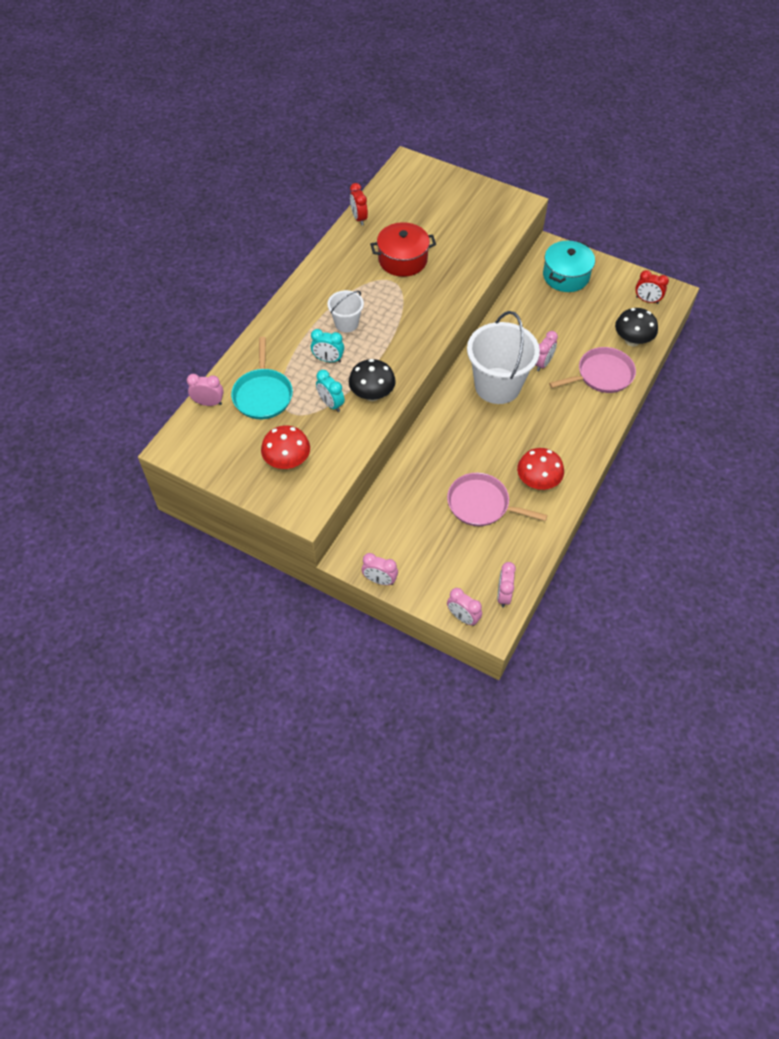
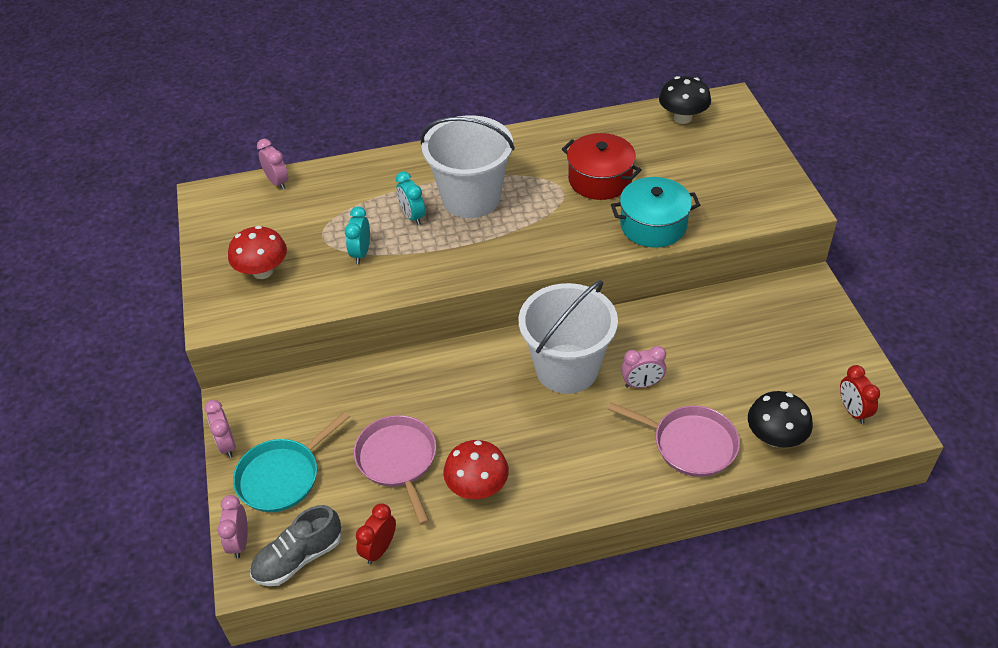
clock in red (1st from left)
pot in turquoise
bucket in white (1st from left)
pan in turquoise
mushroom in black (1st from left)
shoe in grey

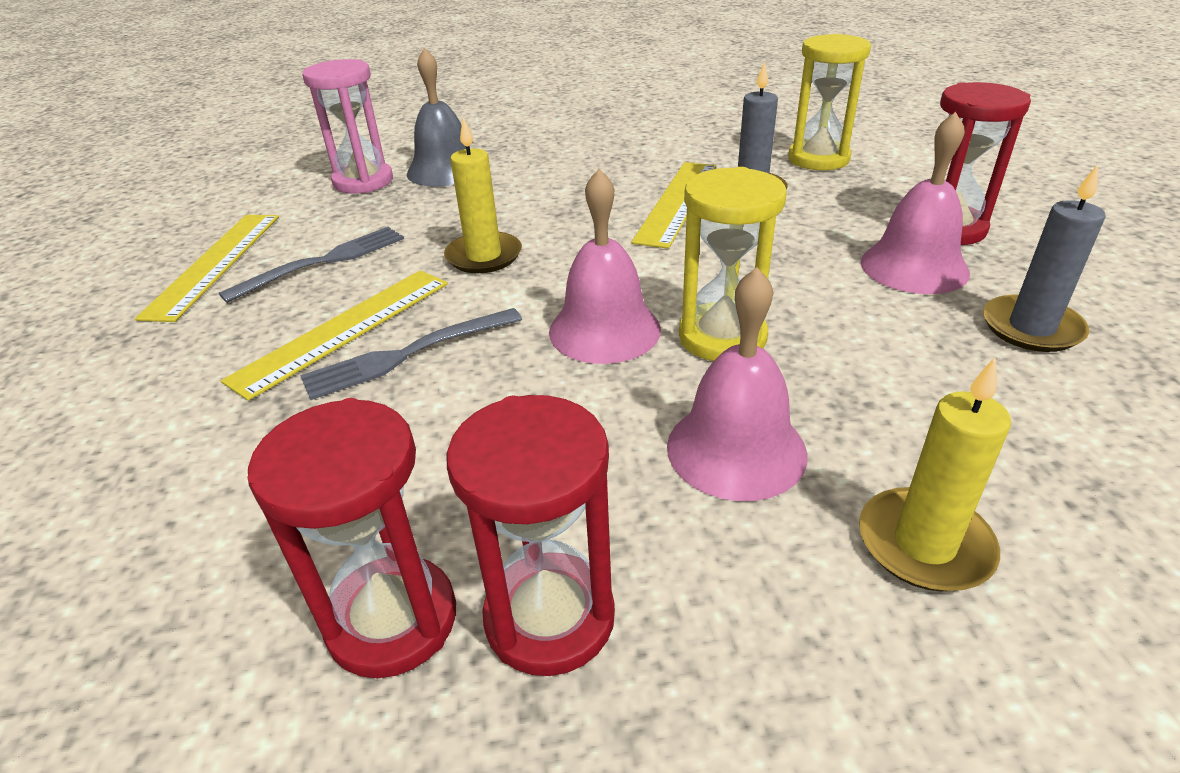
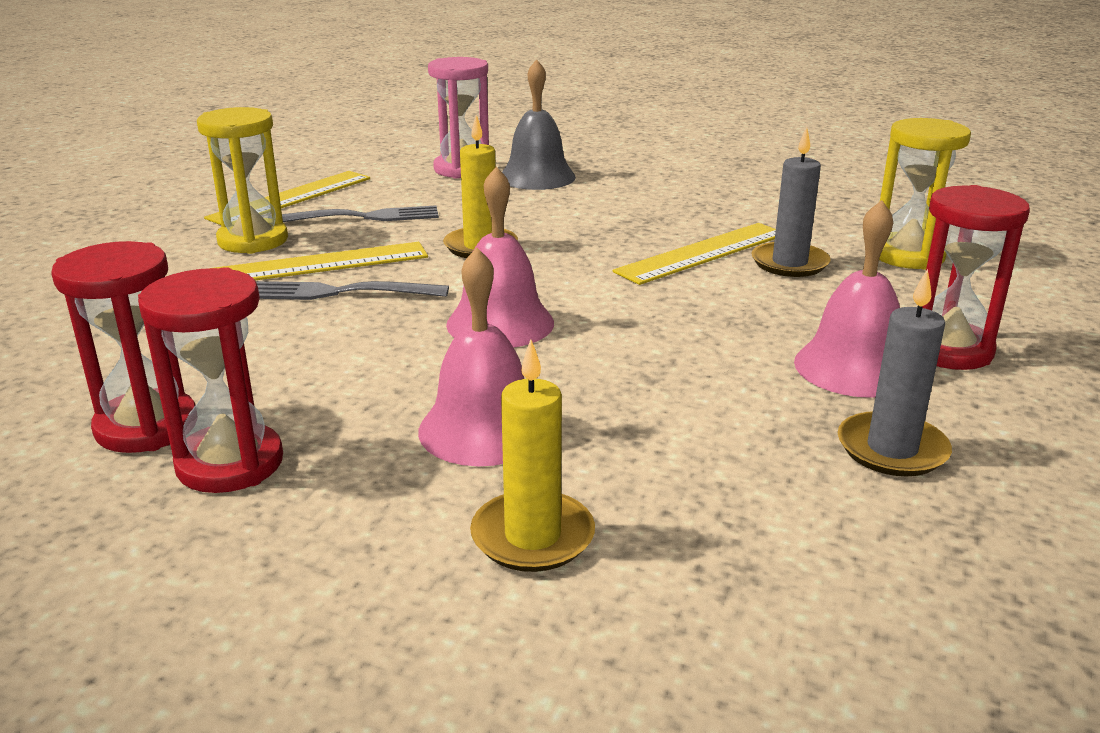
hourglass in yellow (1st from left)

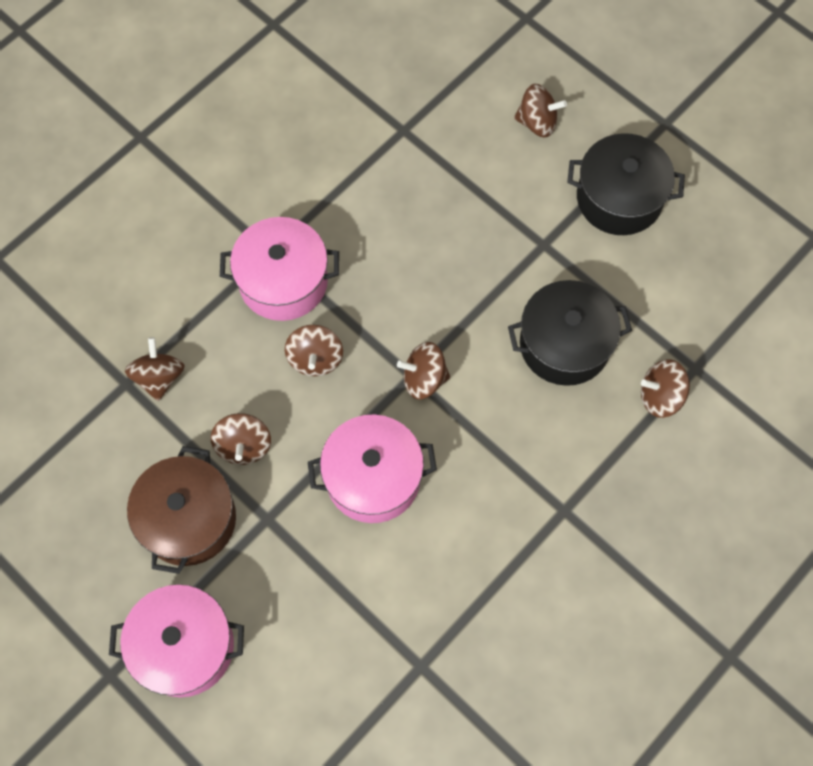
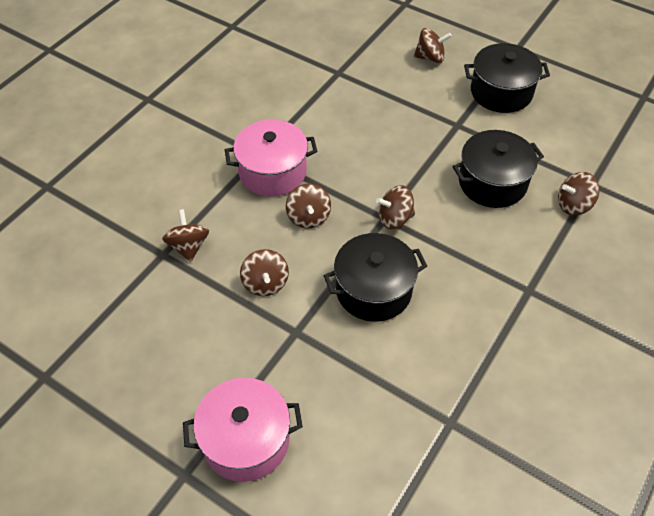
pot in black (1st from left)
pot in brown

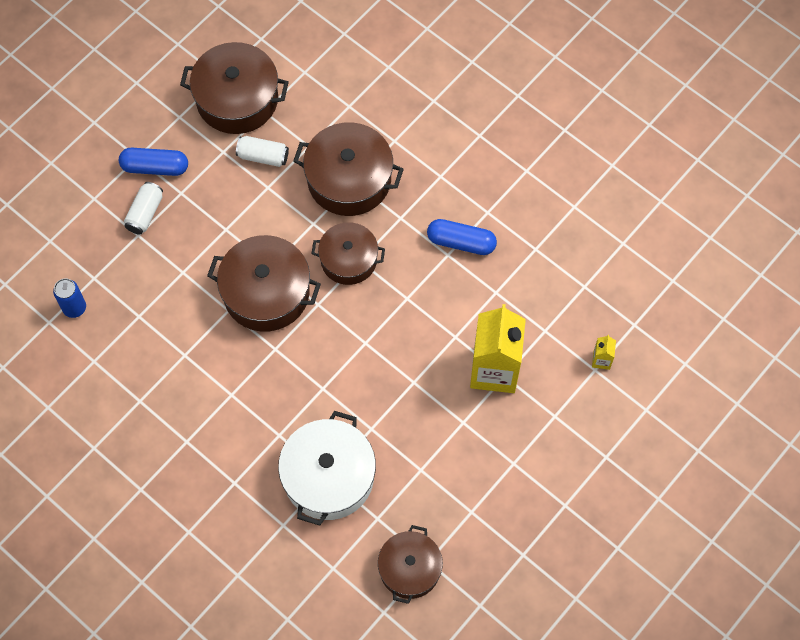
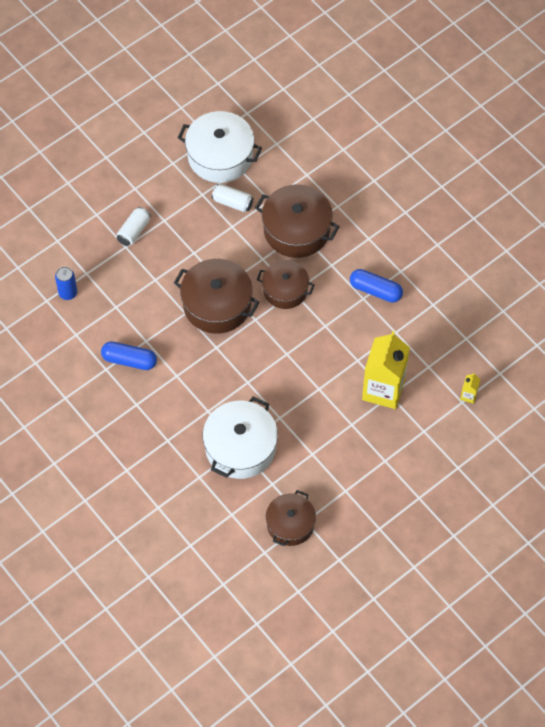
pot in white (1st from left)
capsule in blue (1st from left)

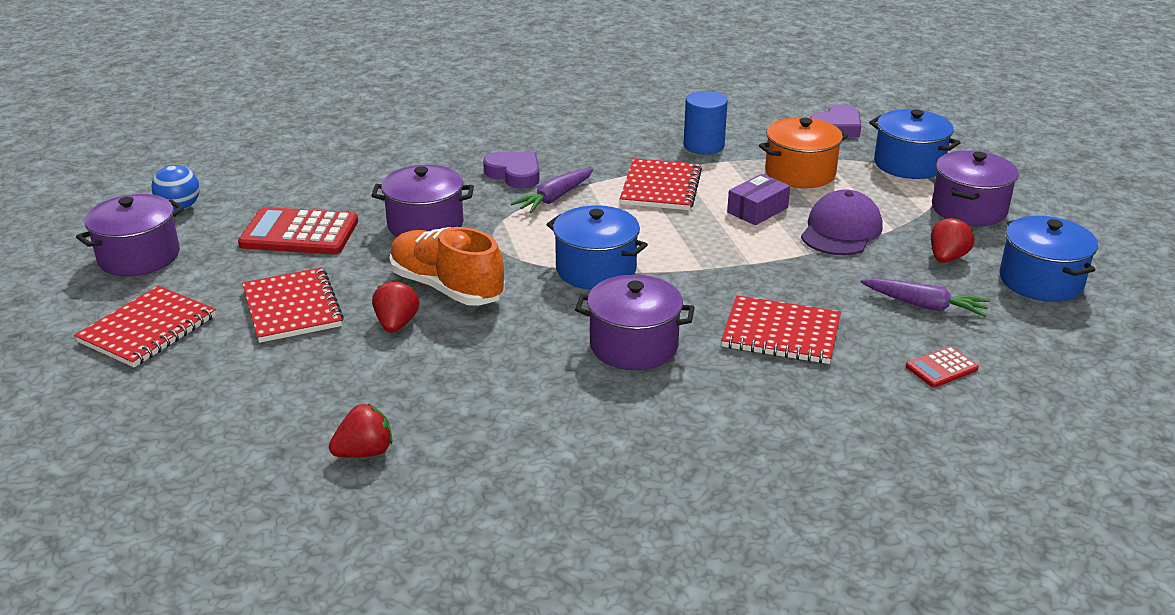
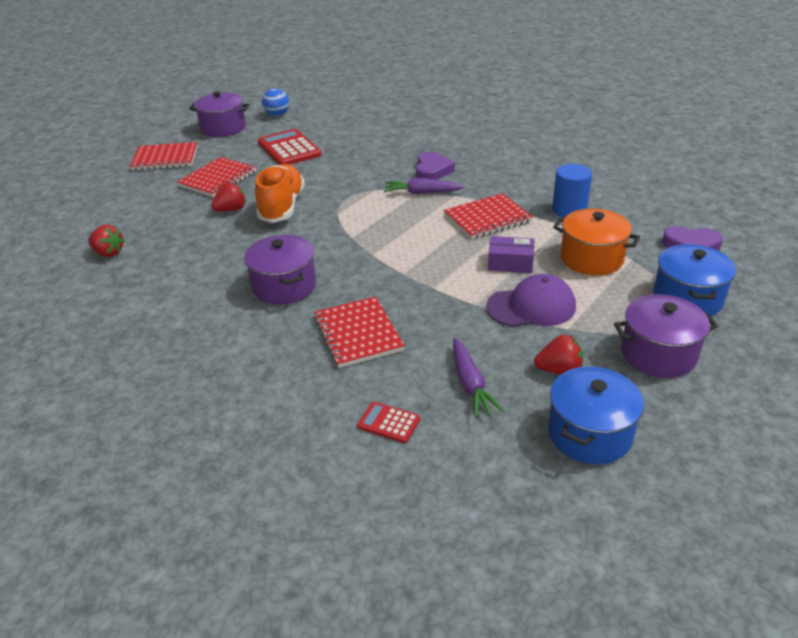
pot in purple (2nd from left in the first image)
pot in blue (1st from left in the first image)

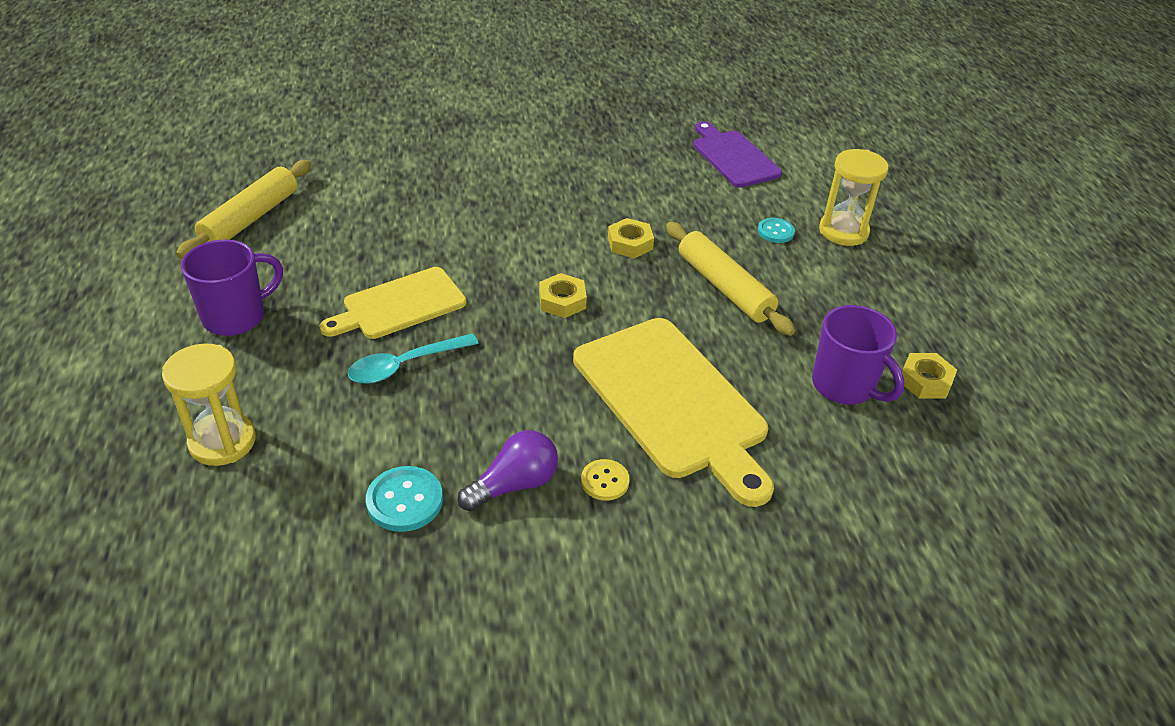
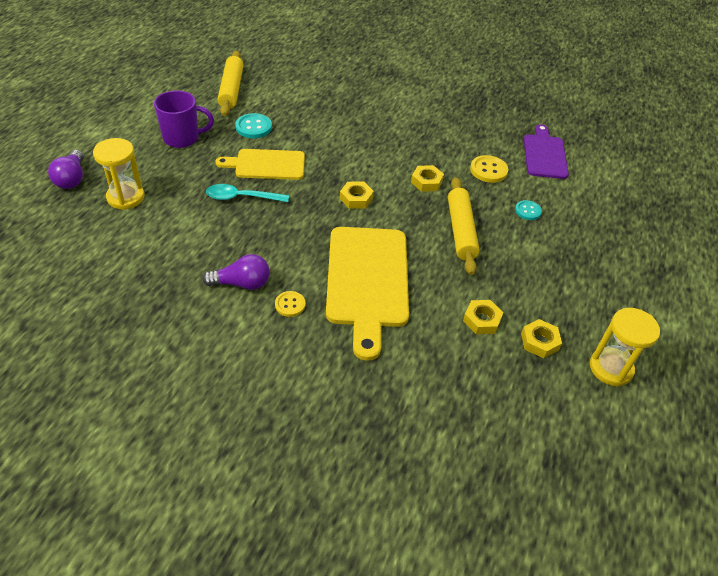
hourglass in yellow (2nd from left)
rolling pin in yellow (1st from left)
nut in yellow (3rd from left)
button in turquoise (1st from left)
light bulb in purple (1st from left)
button in yellow (2nd from left)

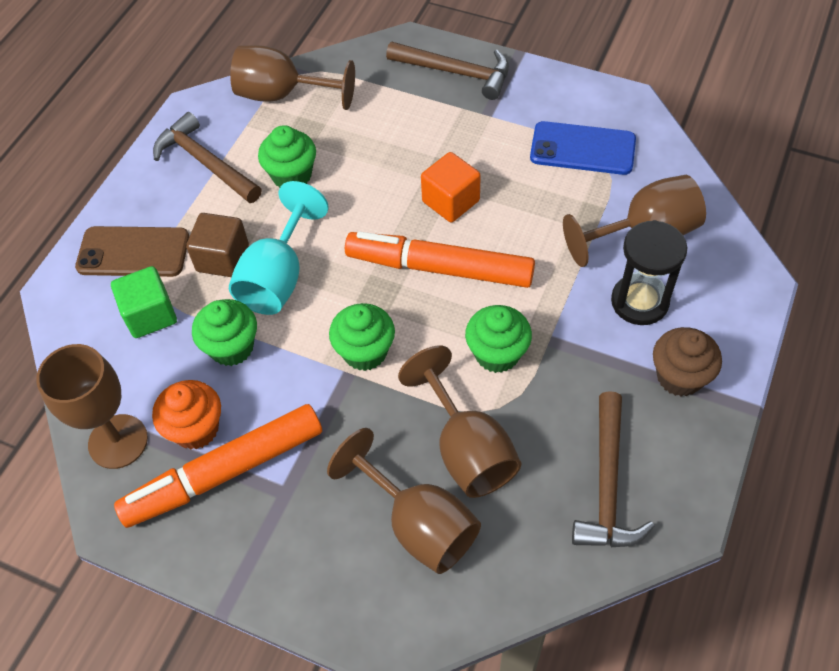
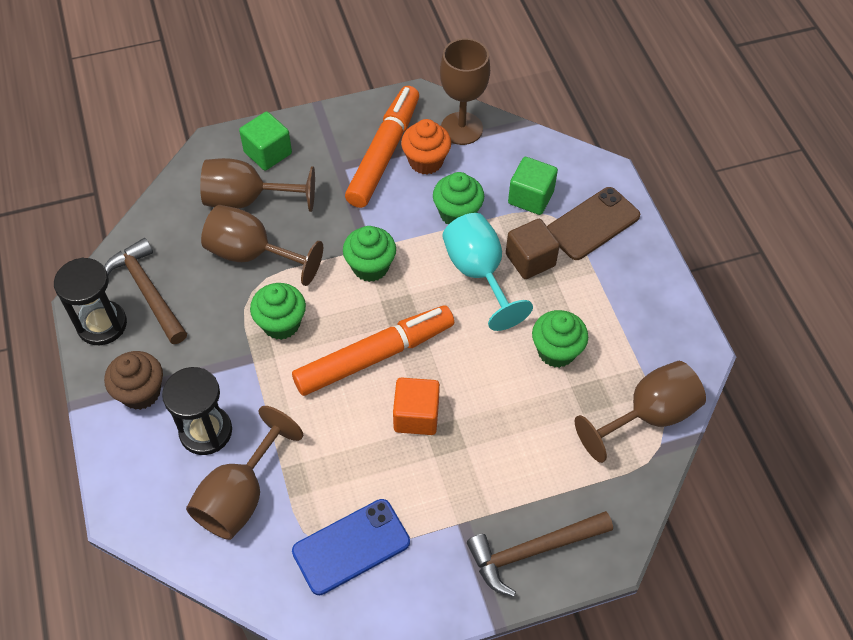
hammer in brown (1st from left in the first image)
cube in green (1st from left)
hourglass in black (1st from left)

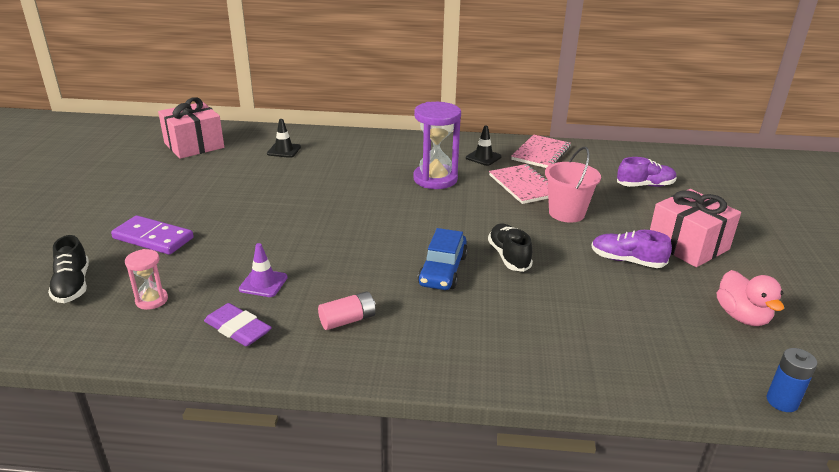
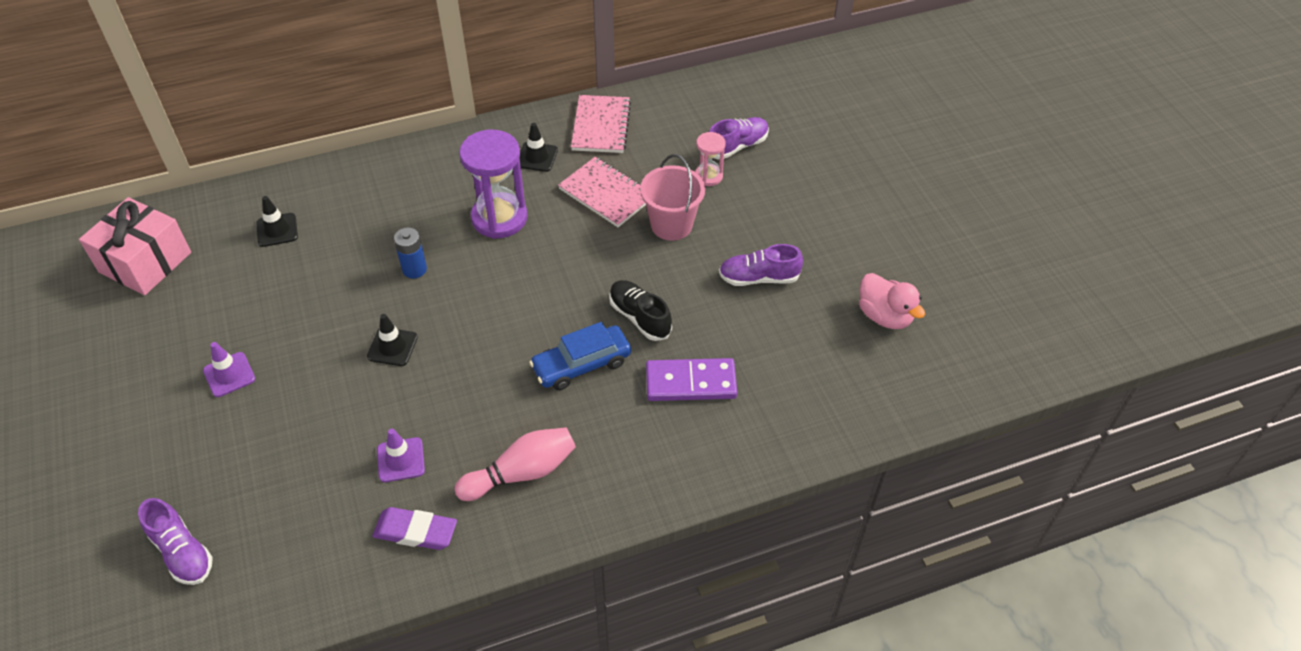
gift in pink (2nd from left in the first image)
domino in purple
car in blue
shoe in purple (1st from left)
hourglass in pink
bowling pin in pink
battery in blue
traffic cone in black (2nd from left)
traffic cone in purple (1st from left)

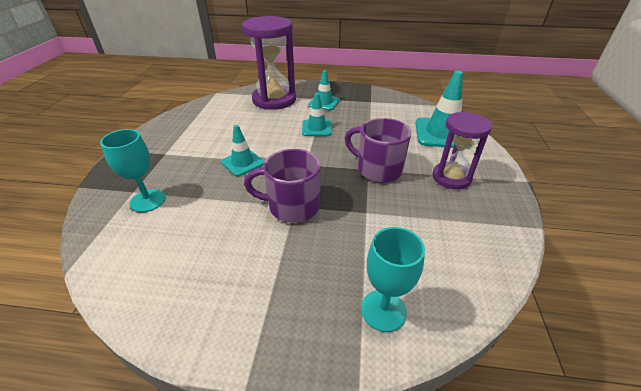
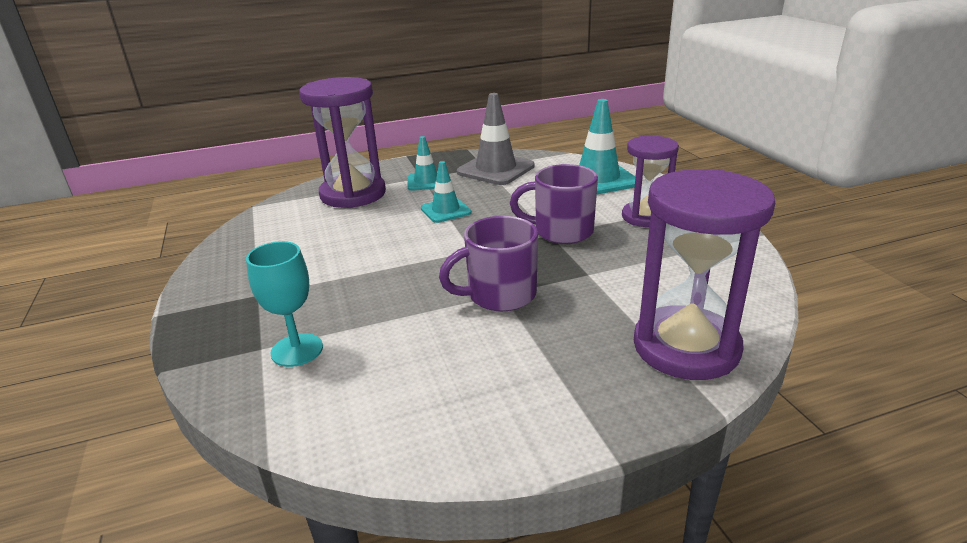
traffic cone in turquoise (1st from left in the first image)
hourglass in purple (3rd from left)
traffic cone in grey

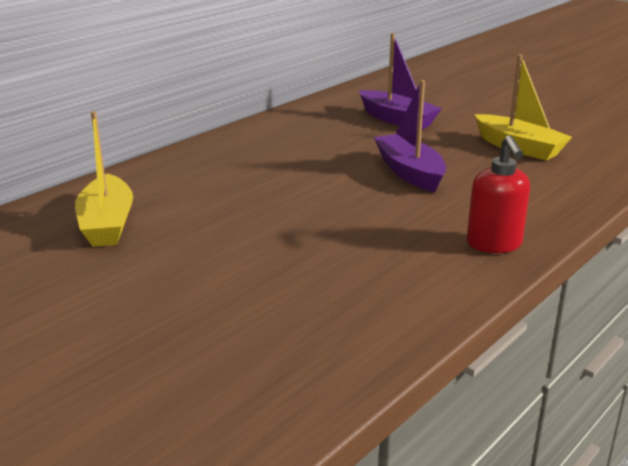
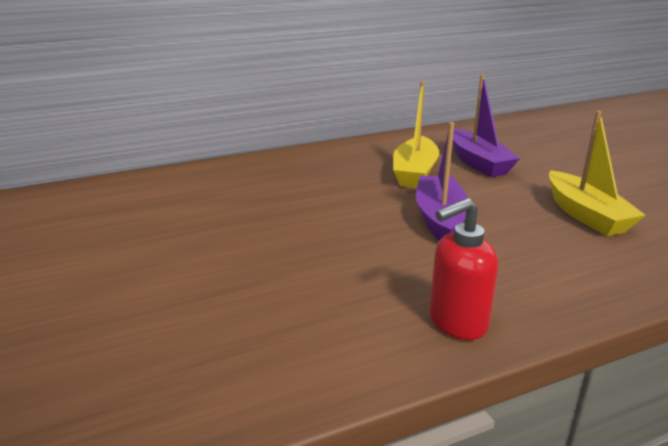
boat in yellow (1st from left)
soap dispenser in red

